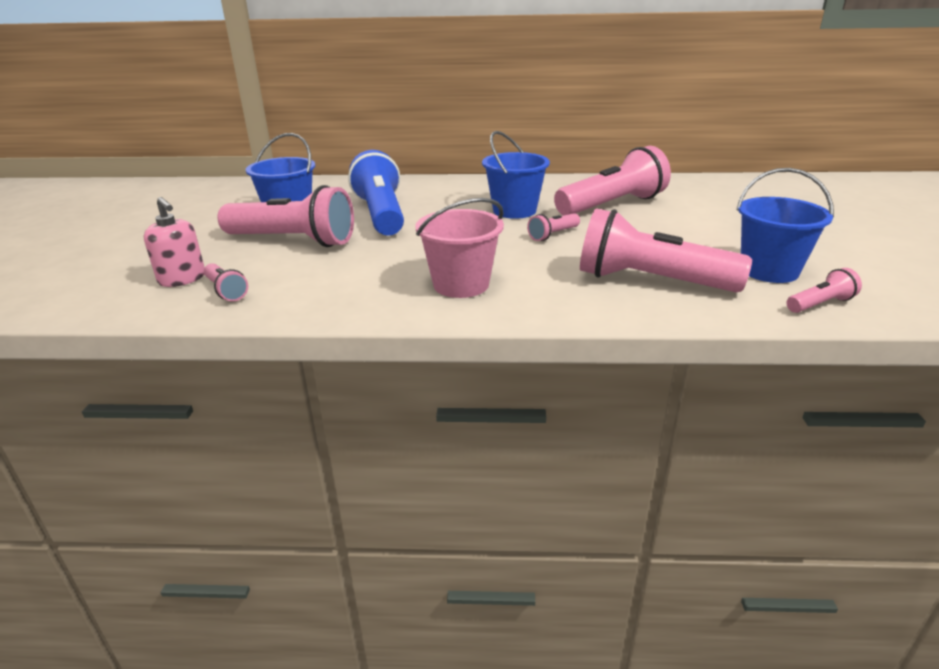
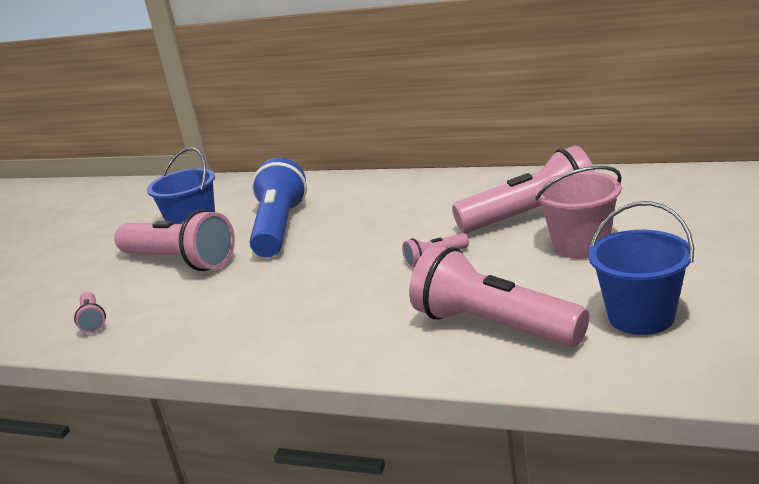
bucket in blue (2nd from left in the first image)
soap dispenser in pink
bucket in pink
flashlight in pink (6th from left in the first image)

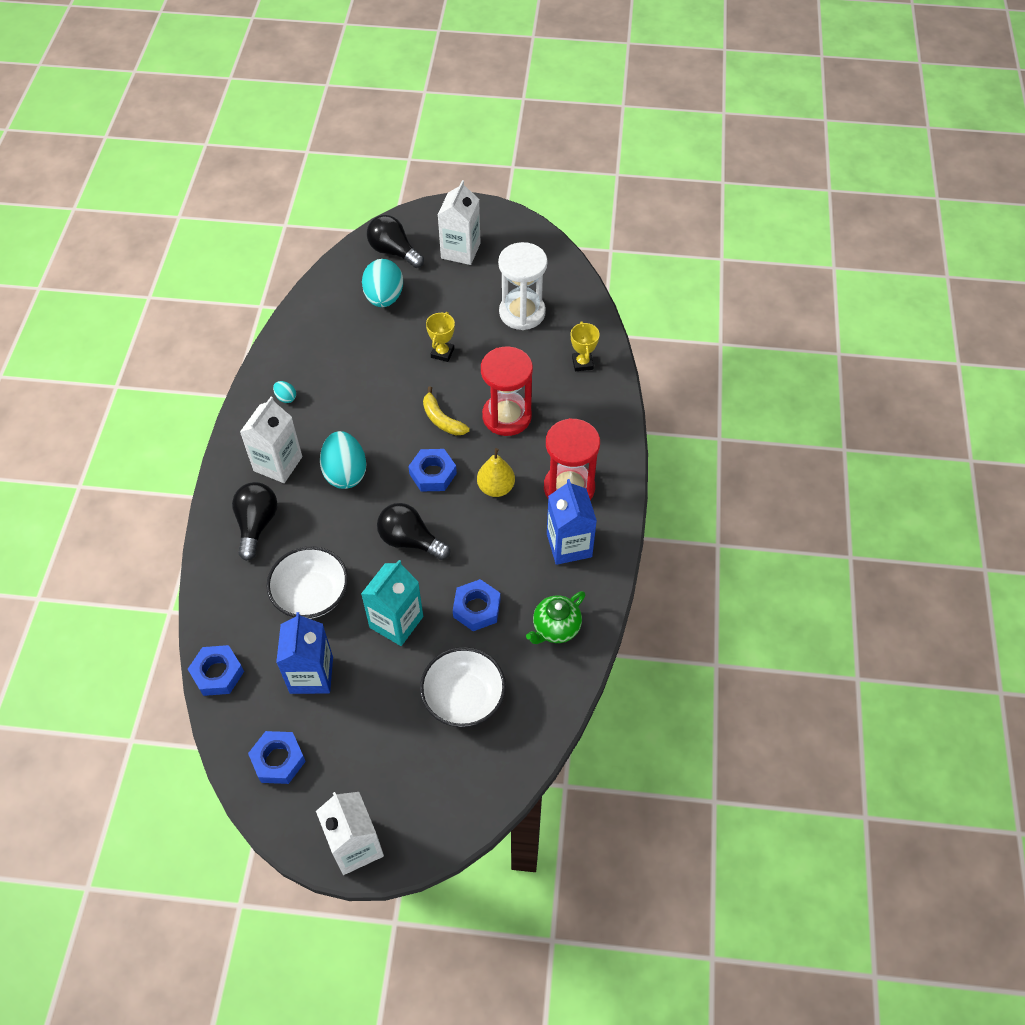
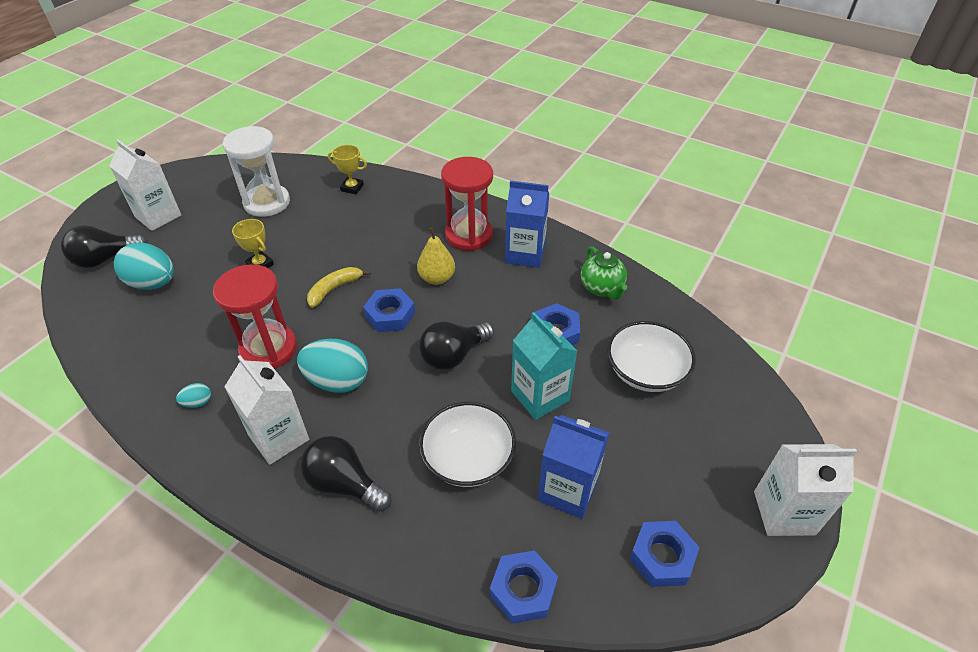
hourglass in red (1st from left)
banana in yellow

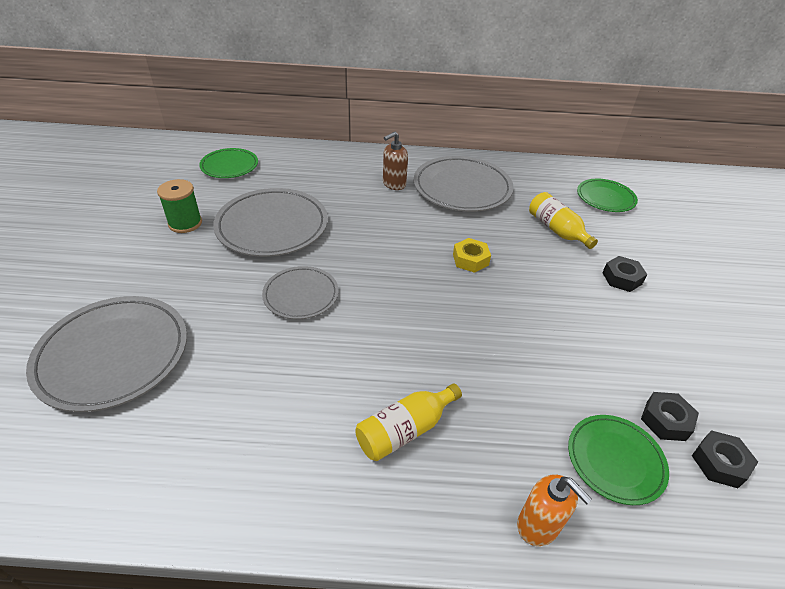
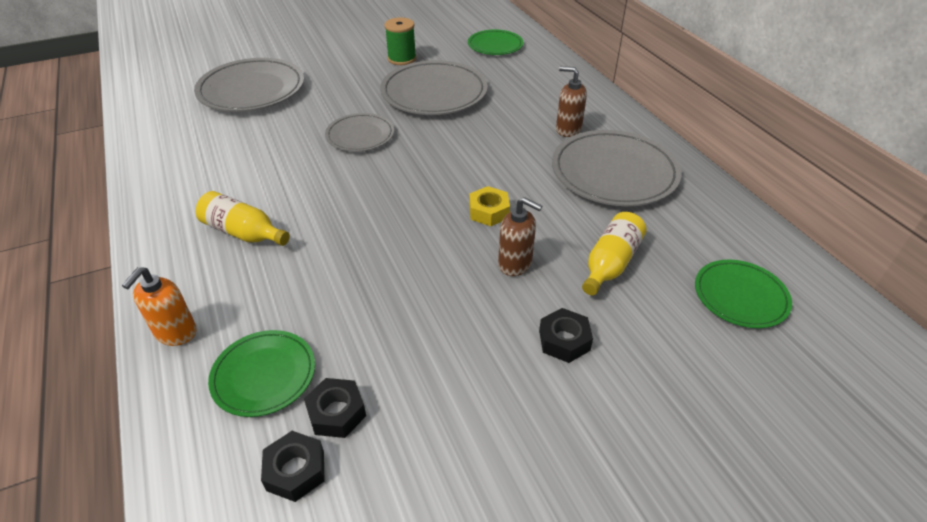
soap dispenser in brown (1st from left)

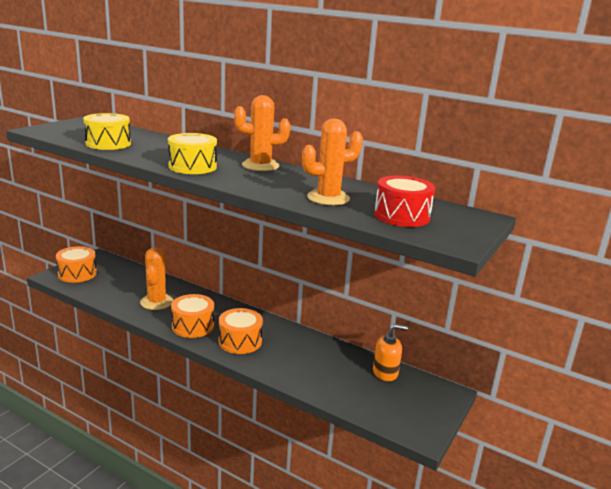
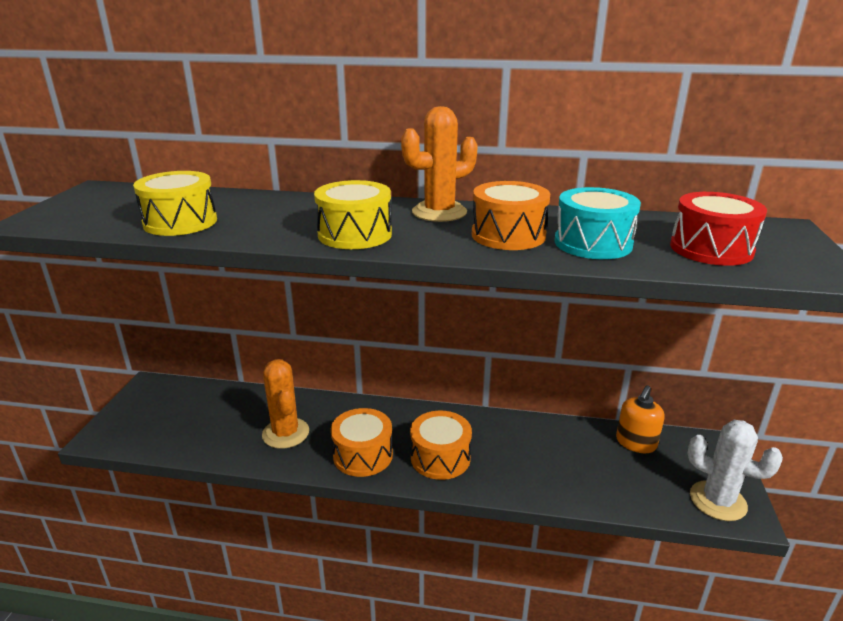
drum in turquoise
drum in orange (3rd from left)
soap dispenser in orange
cactus in white

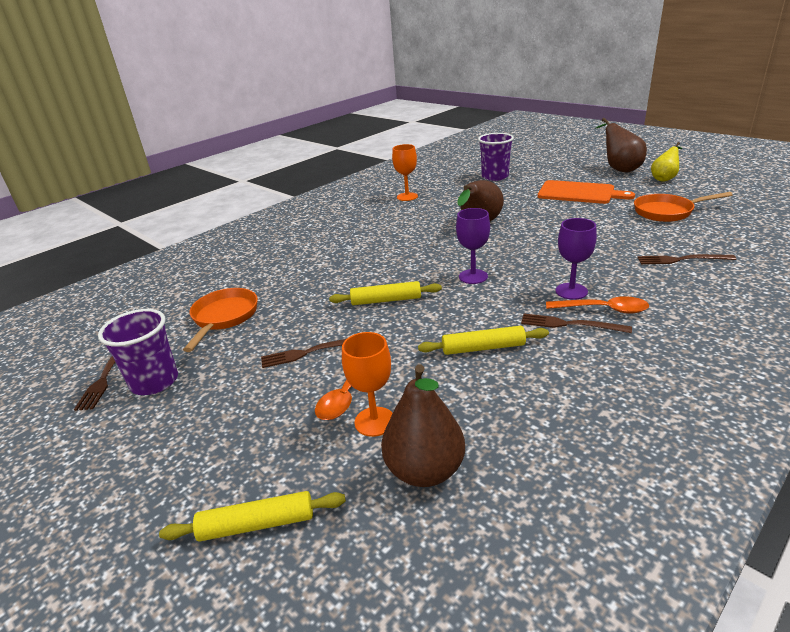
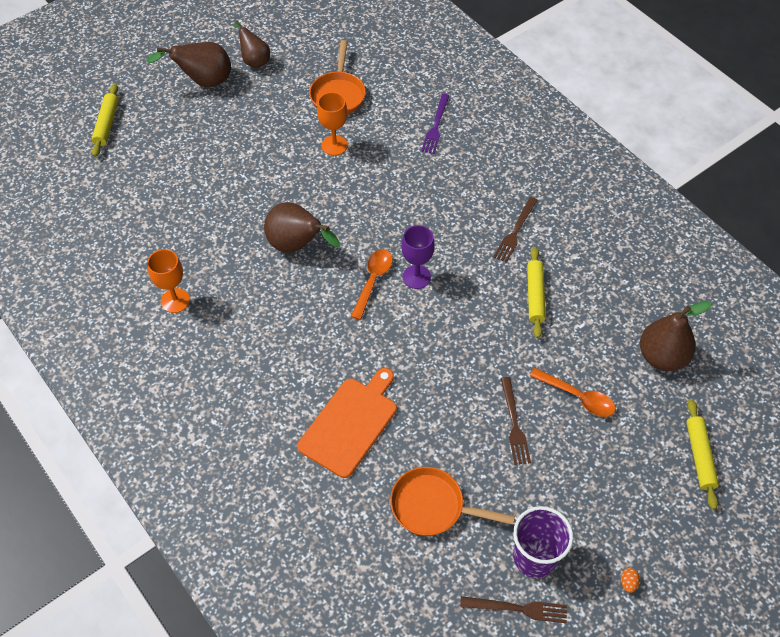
cup in purple (2nd from left in the first image)
pear in brown (2nd from left)
cutting board in orange
goblet in purple (2nd from left in the first image)
fork in purple
rolling pin in yellow (1st from left)
spoon in orange (1st from left)
goblet in orange (2nd from left)
egg in orange

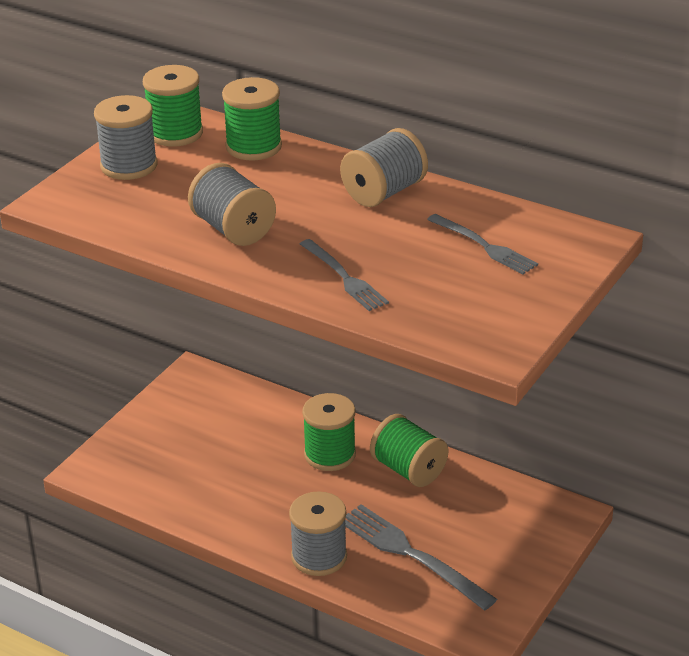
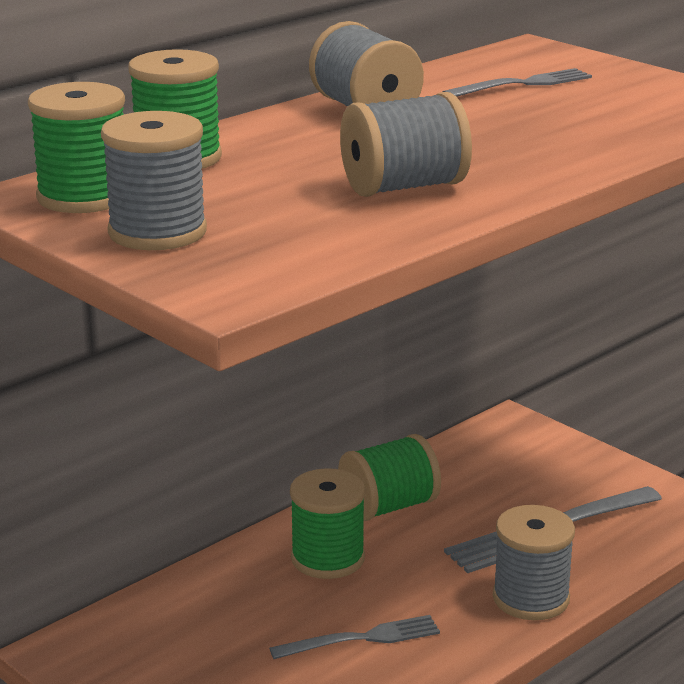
fork in grey (1st from left)

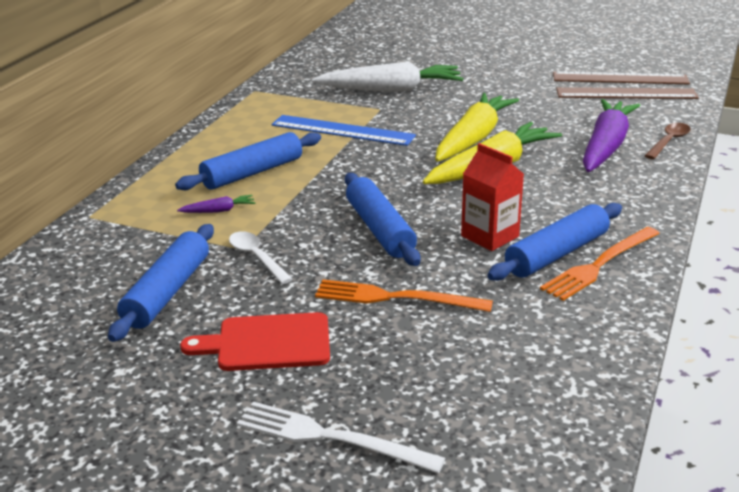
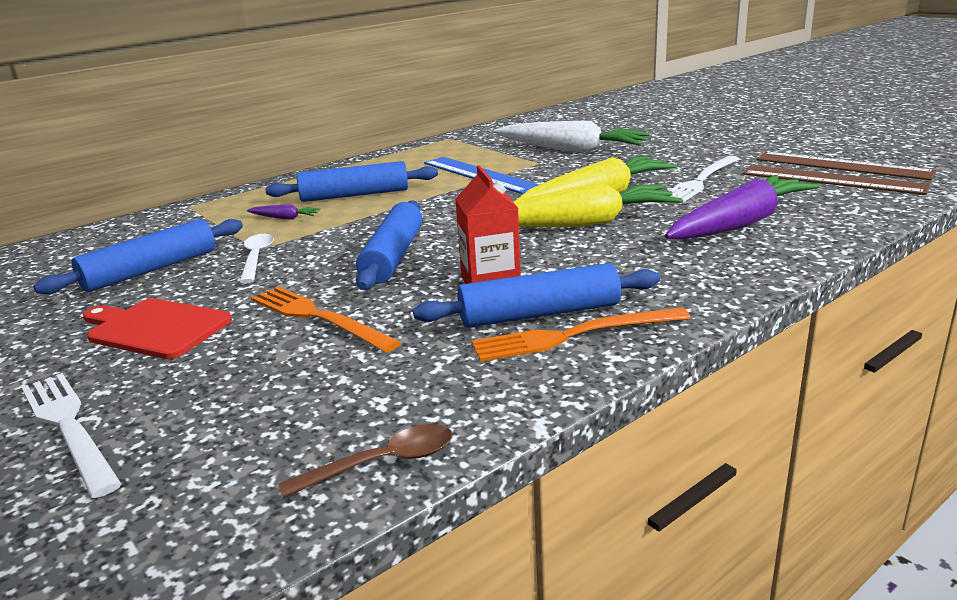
spoon in brown
fork in white (2nd from left)

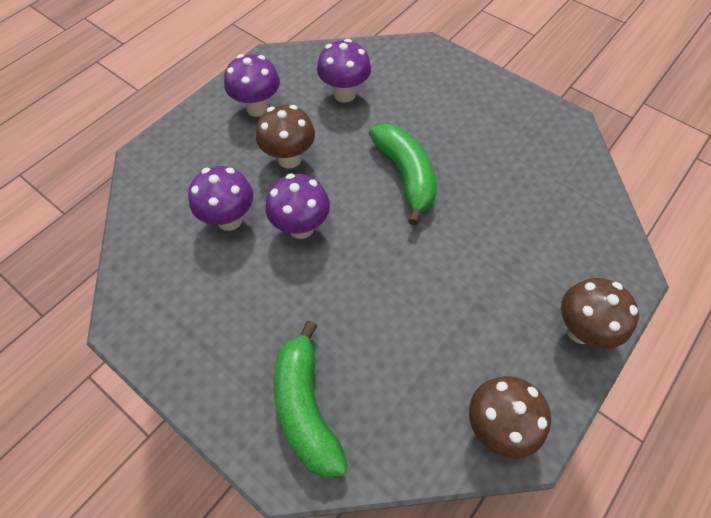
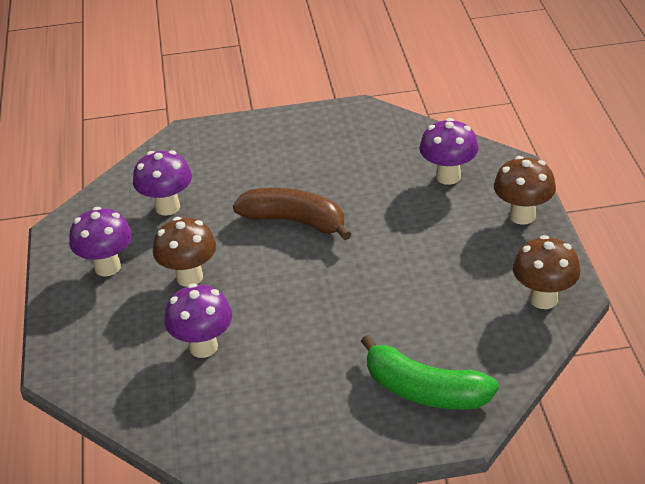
banana in brown
mushroom in purple (4th from left)

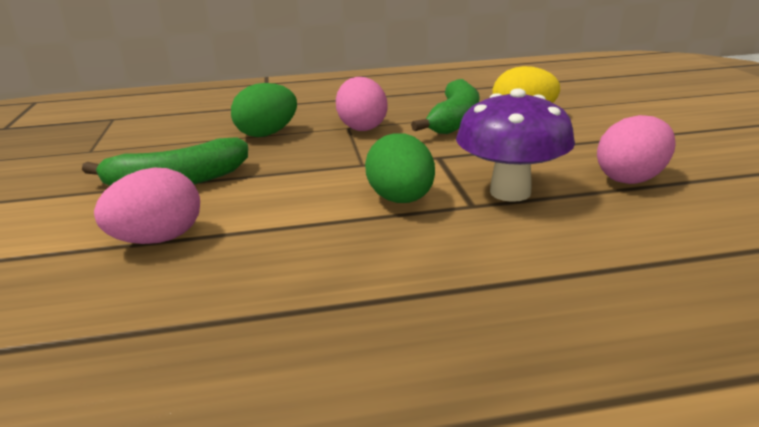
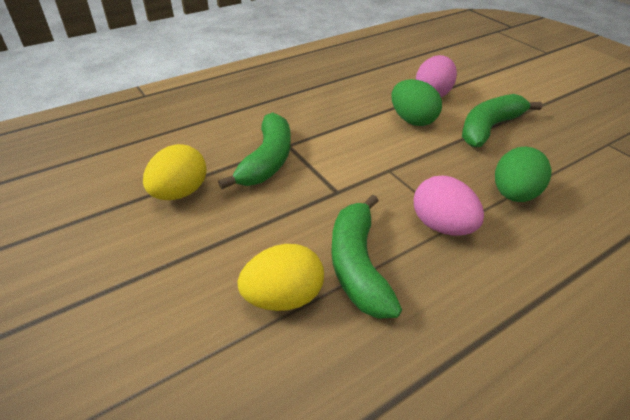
banana in green (1st from left)
egg in yellow (1st from left)
egg in green (1st from left)

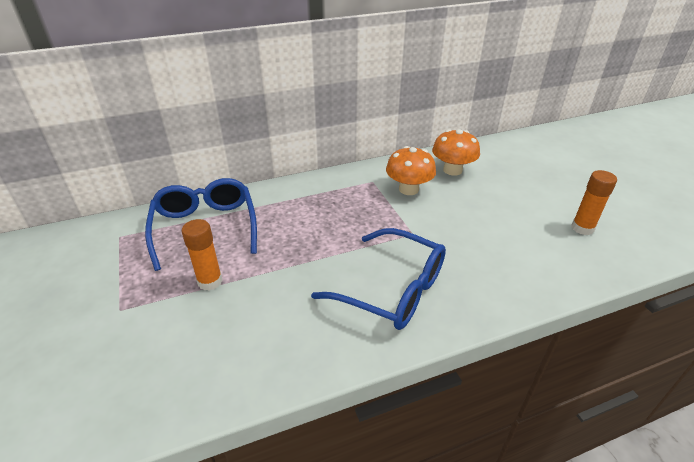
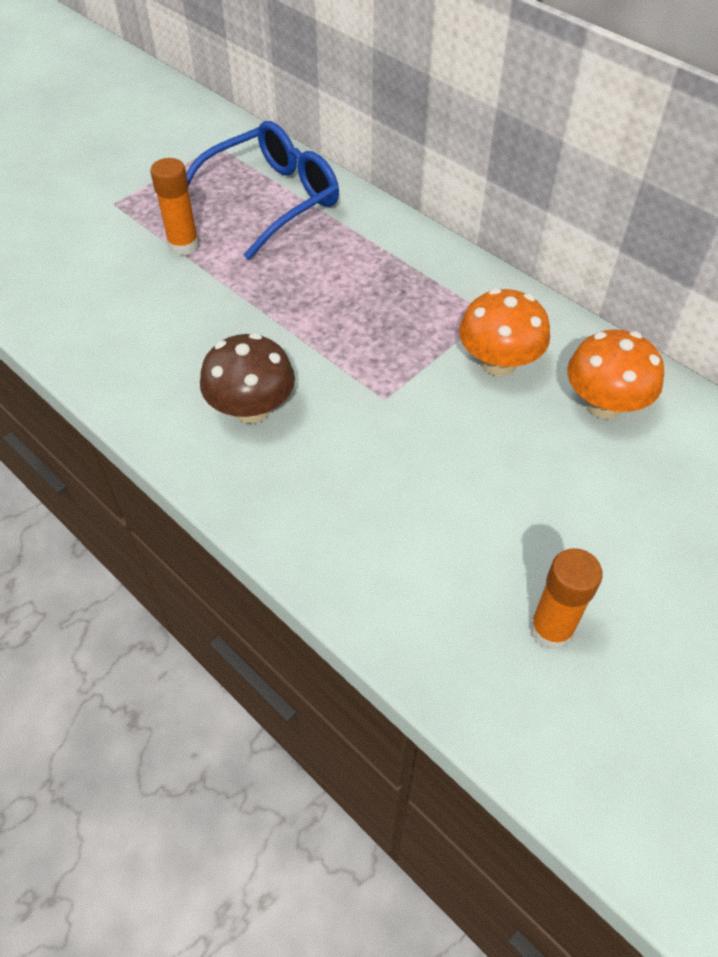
mushroom in brown

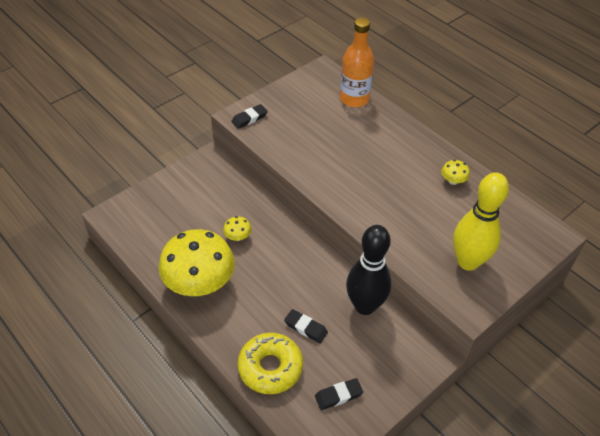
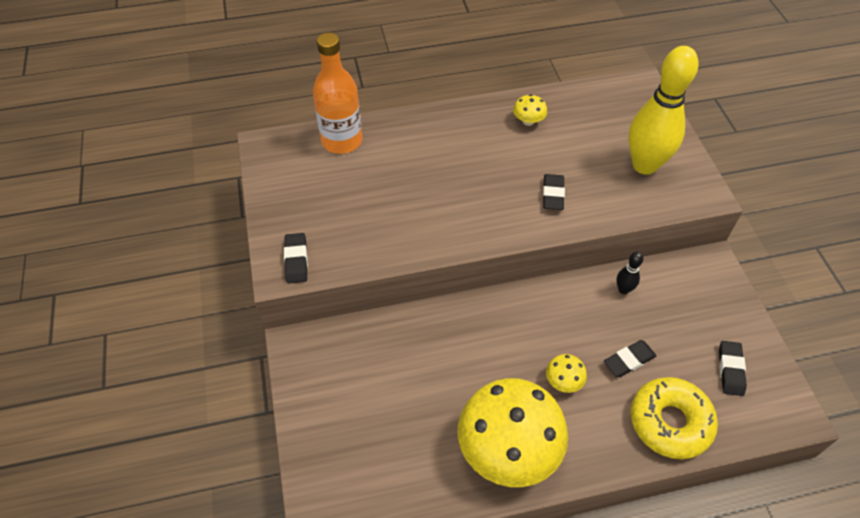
mushroom in yellow (3rd from left)
bowling pin in black
eraser in black (2nd from left)

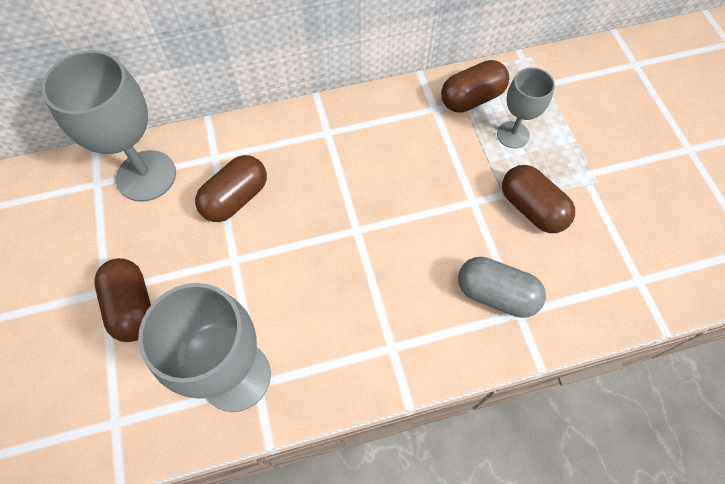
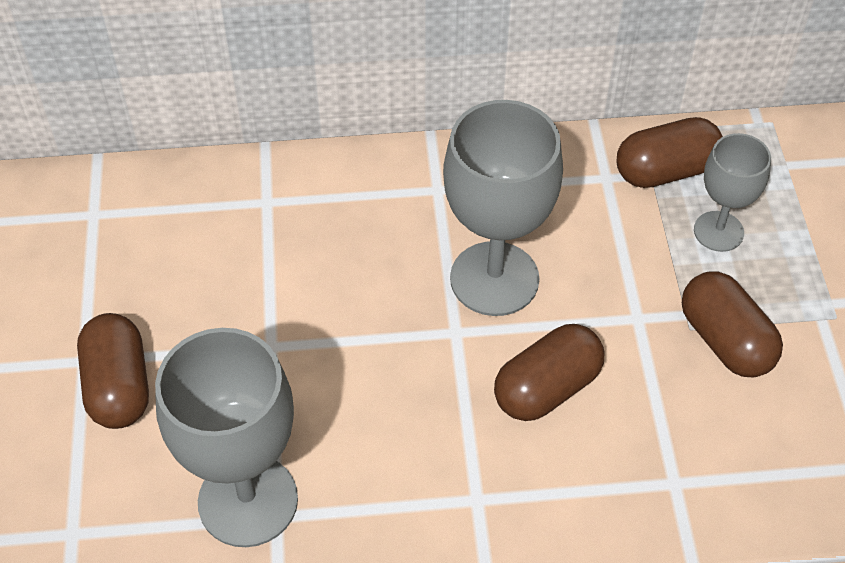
goblet in grey (2nd from left)
capsule in brown (2nd from left)
capsule in grey

